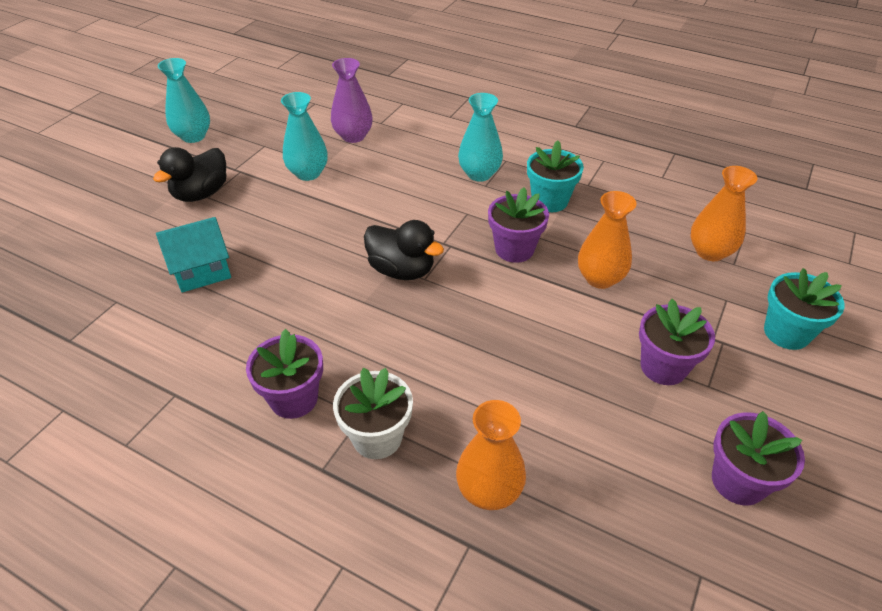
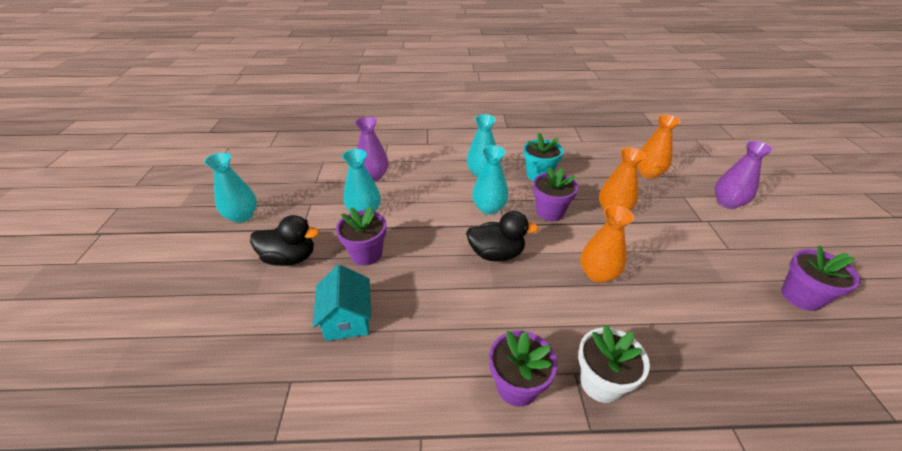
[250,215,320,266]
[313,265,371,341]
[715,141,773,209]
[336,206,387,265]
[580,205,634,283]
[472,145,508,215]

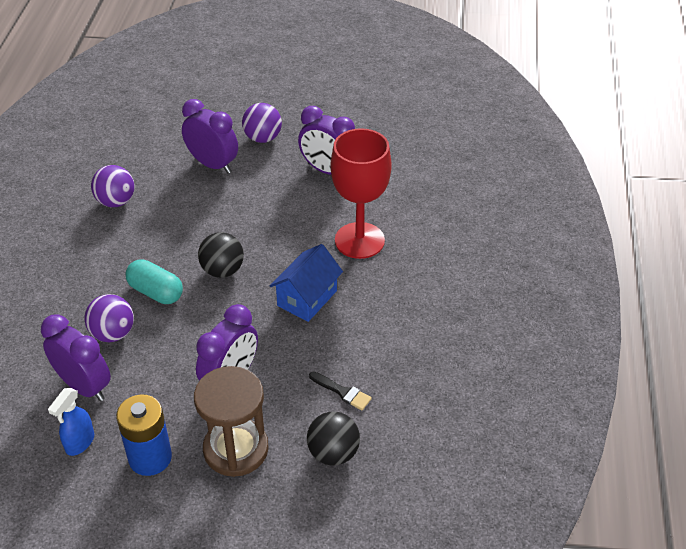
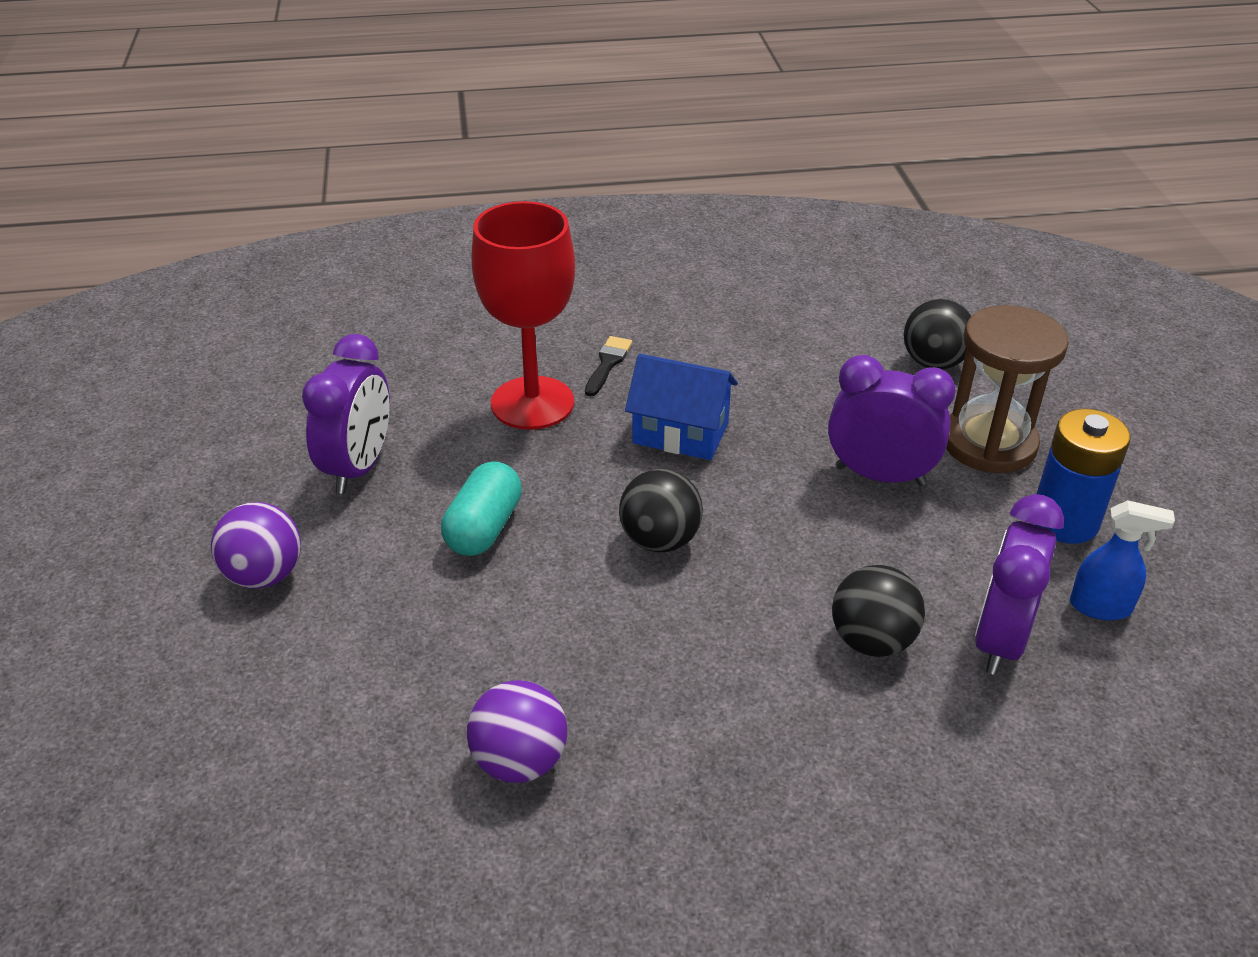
[182,99,238,173] (first image)
[441,461,522,556]
[832,565,925,657]
[585,336,632,396]

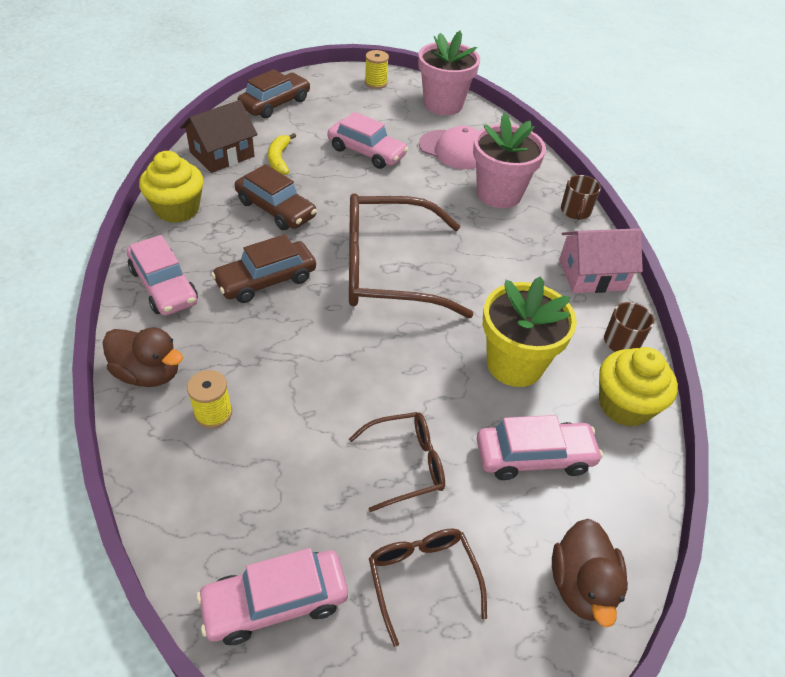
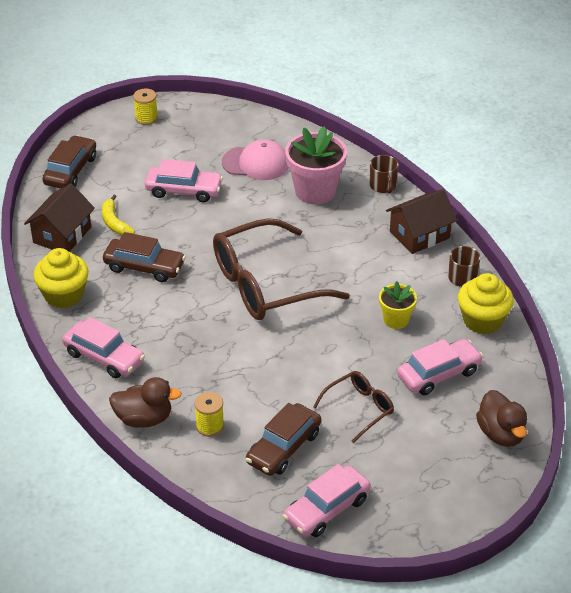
[418,31,480,115] (first image)
[386,189,457,254]
[246,403,321,476]
[379,281,417,329]
[369,528,487,647] (first image)

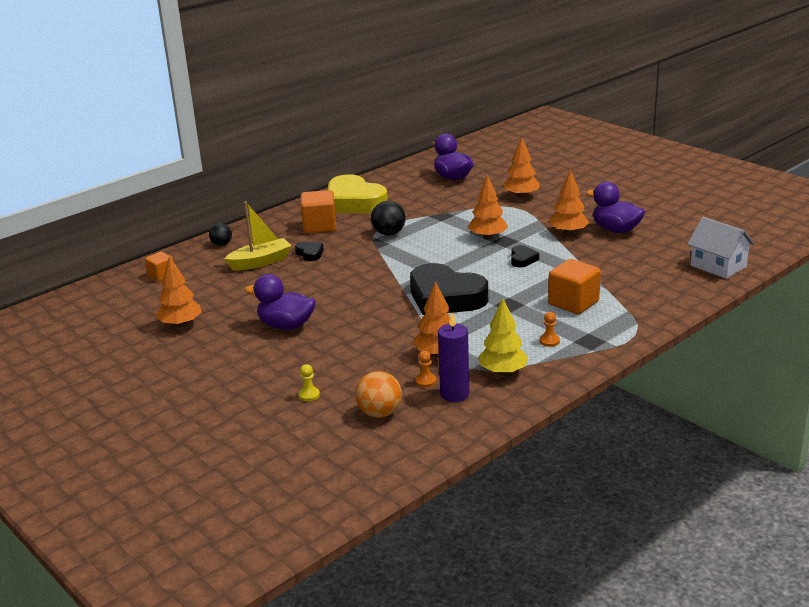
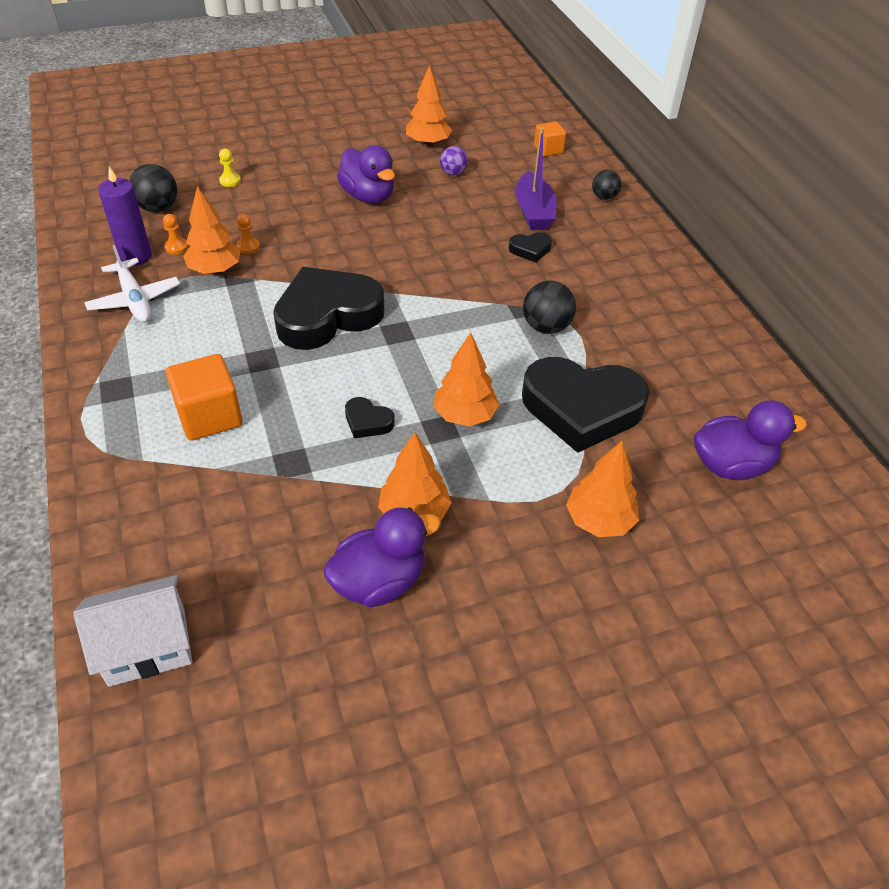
[328,174,388,213] (first image)
[301,190,336,234] (first image)
[515,127,556,230]
[337,145,395,203]
[84,245,180,322]
[236,214,260,254]
[129,164,178,212]
[440,146,468,176]
[522,357,650,453]

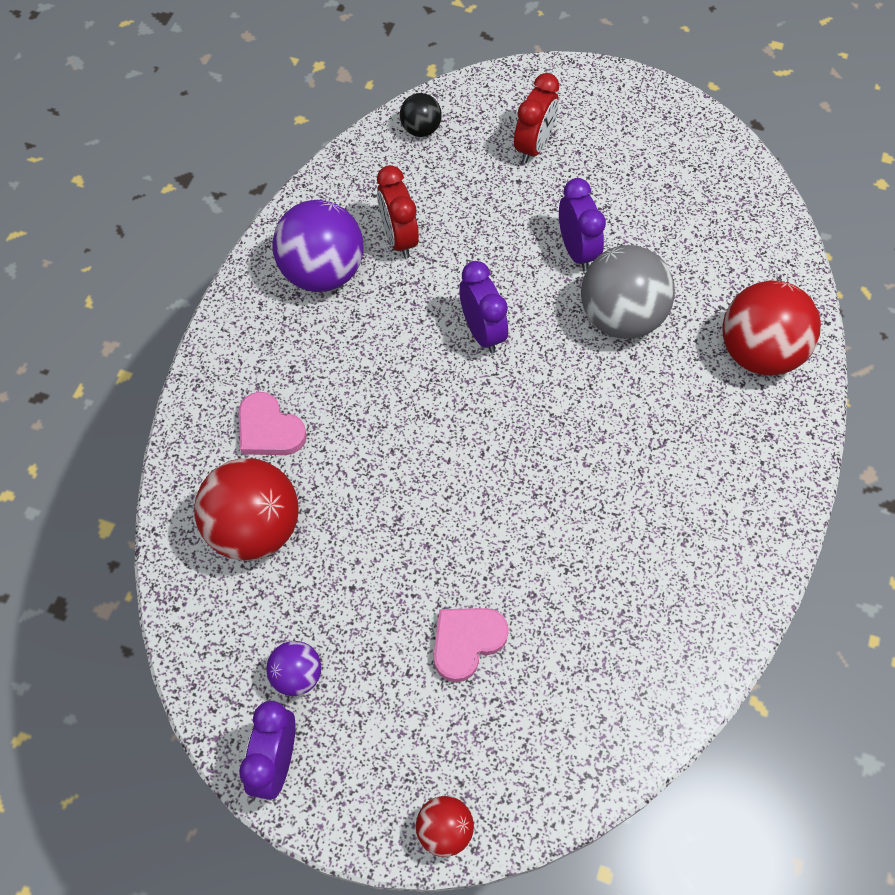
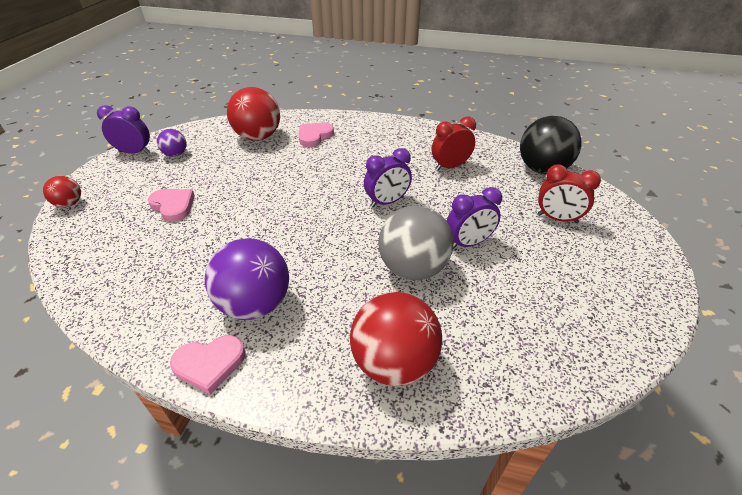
[520,116,582,174]
[205,238,289,320]
[170,335,246,395]

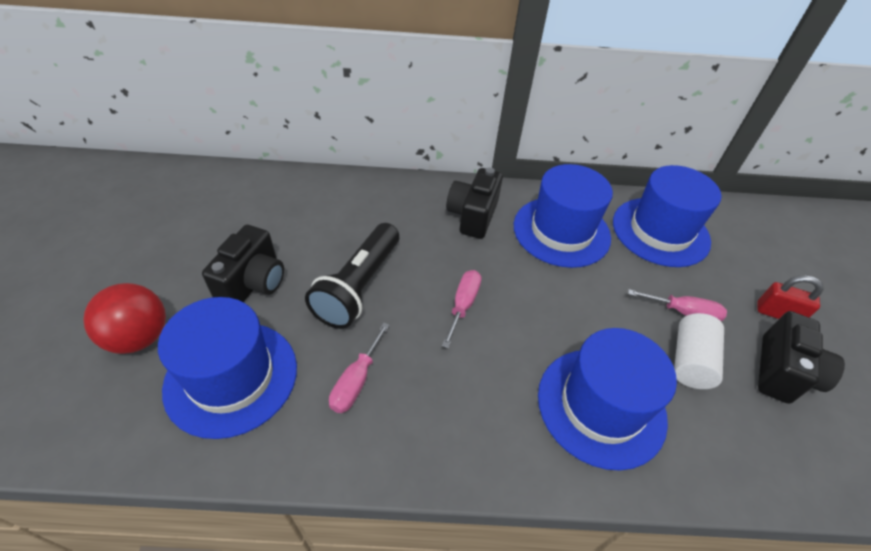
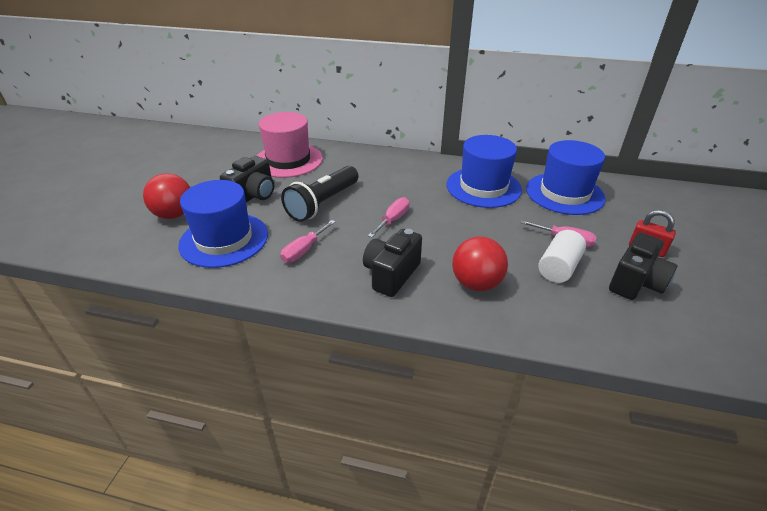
[363,229,422,297]
[452,237,508,291]
[257,112,323,178]

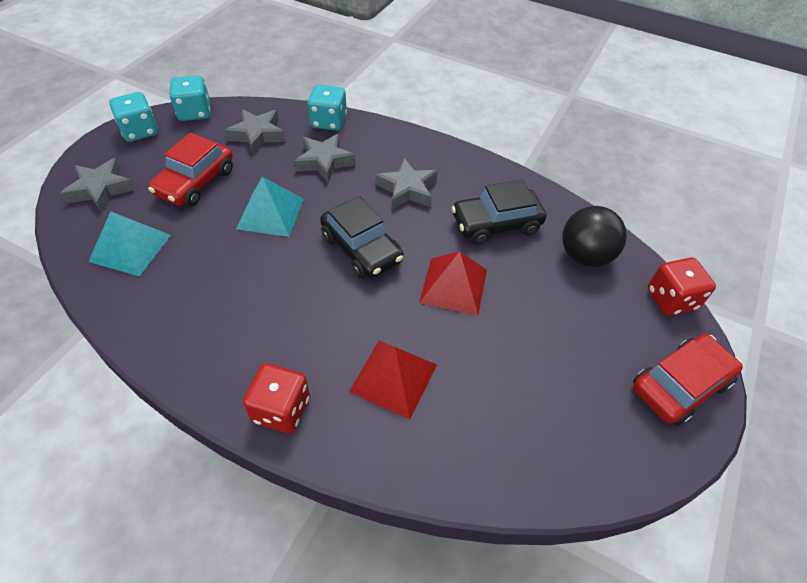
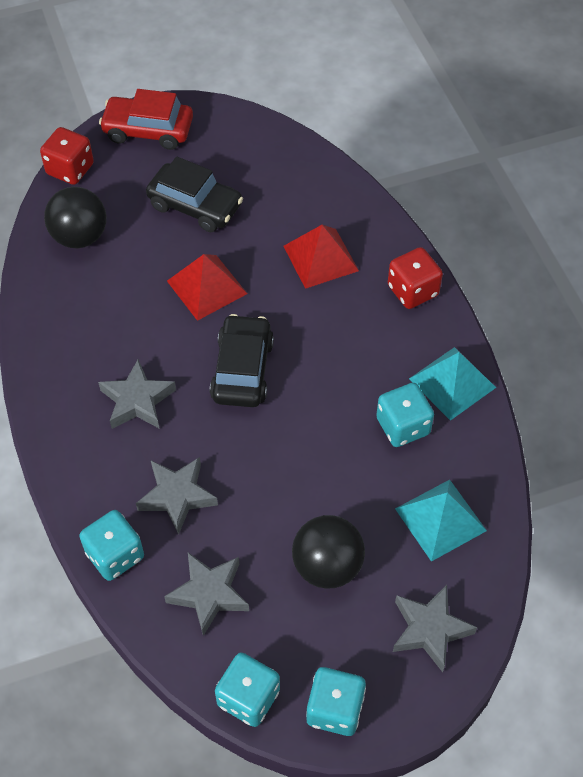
[292,515,365,588]
[409,347,496,421]
[146,157,243,232]
[376,383,434,447]

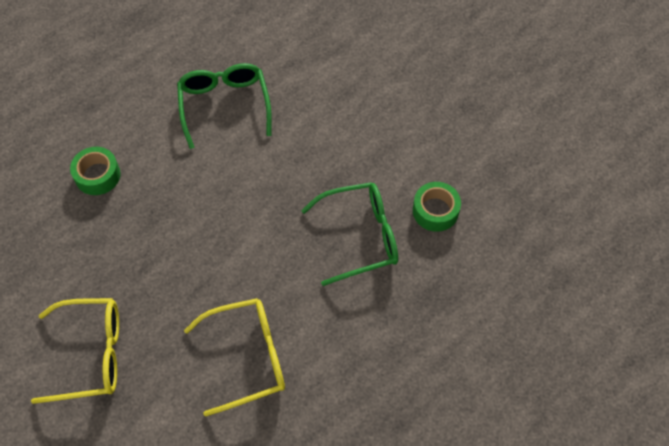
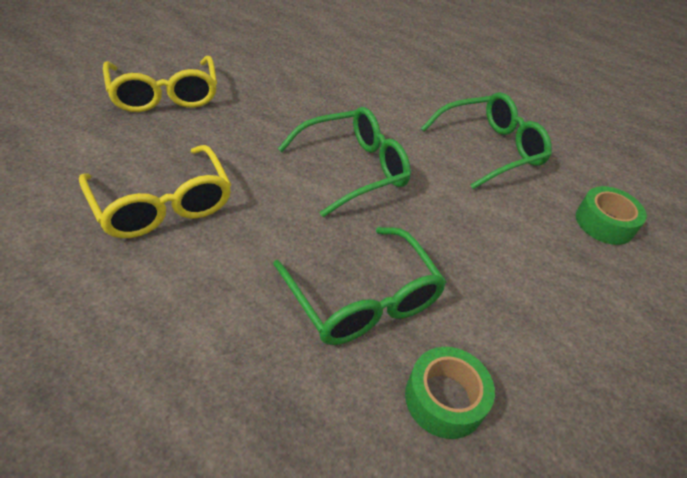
[576,186,647,245]
[278,107,411,217]

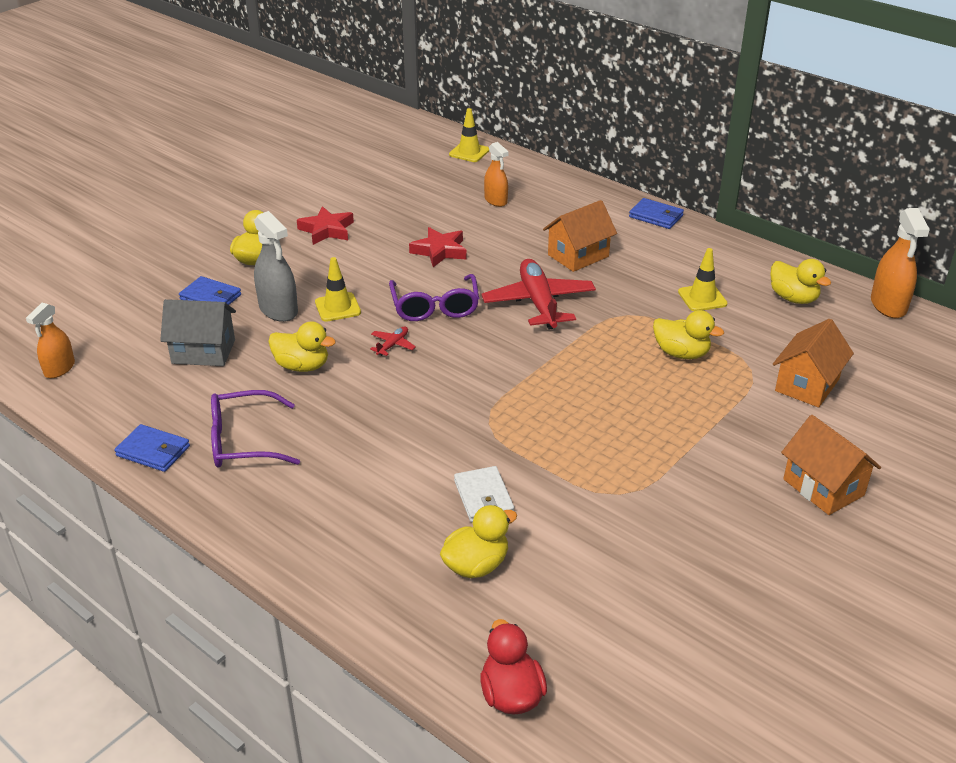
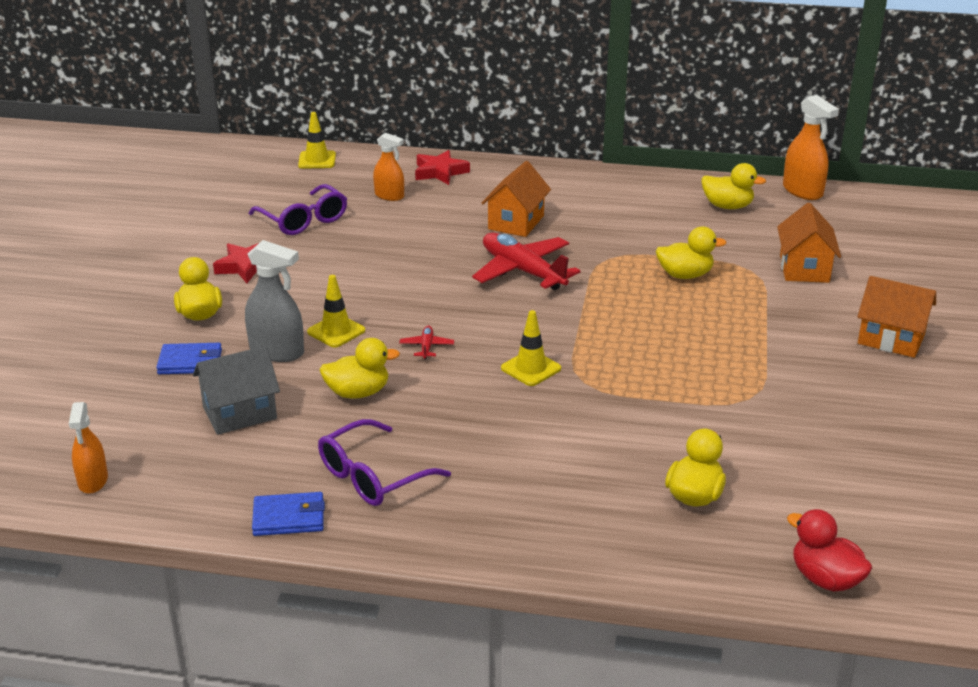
[629,198,684,229] (first image)
[415,150,470,185]
[501,310,561,386]
[249,184,347,235]
[454,466,514,522] (first image)

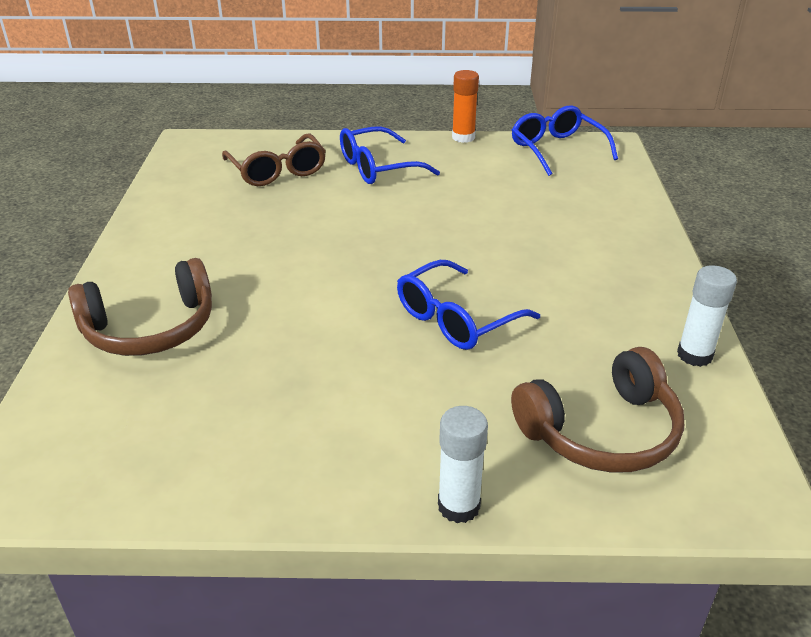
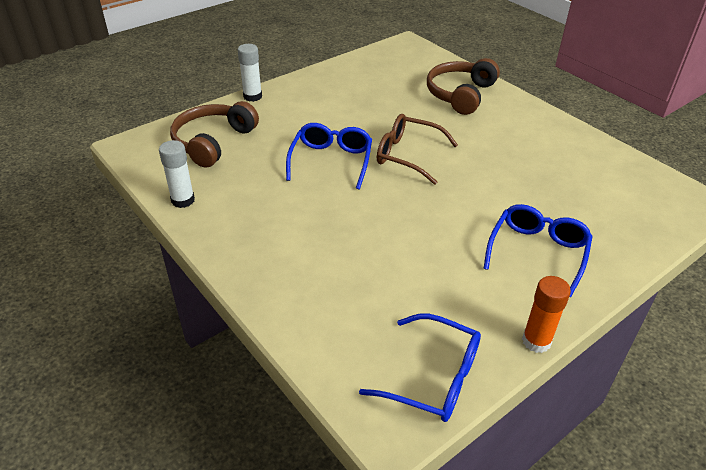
[377,114,458,185]

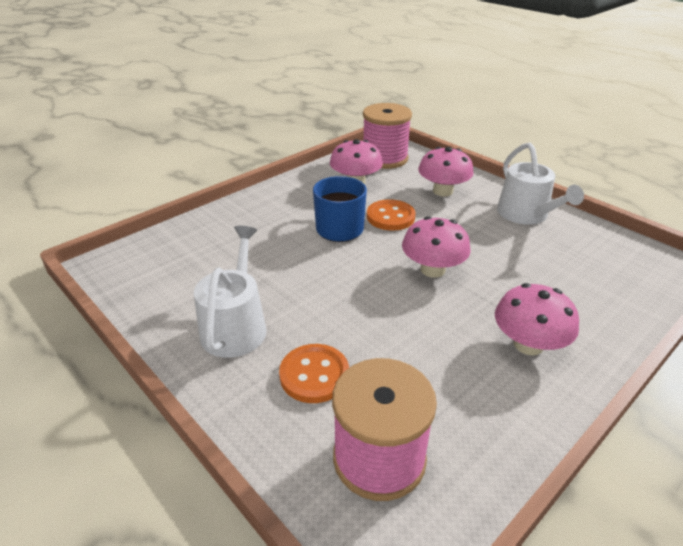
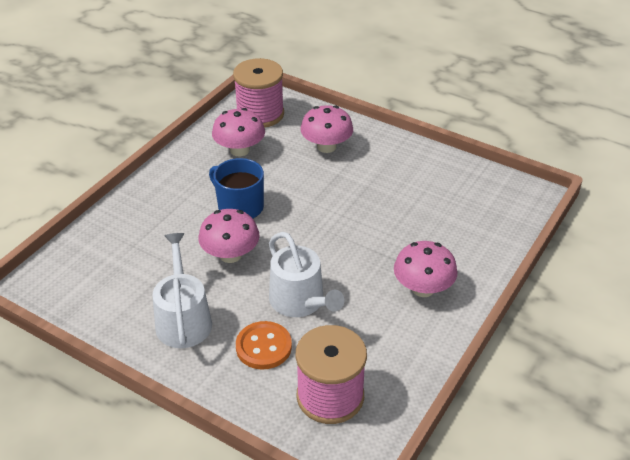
[269,232,344,317]
[367,199,416,231] (first image)
[198,209,260,263]

